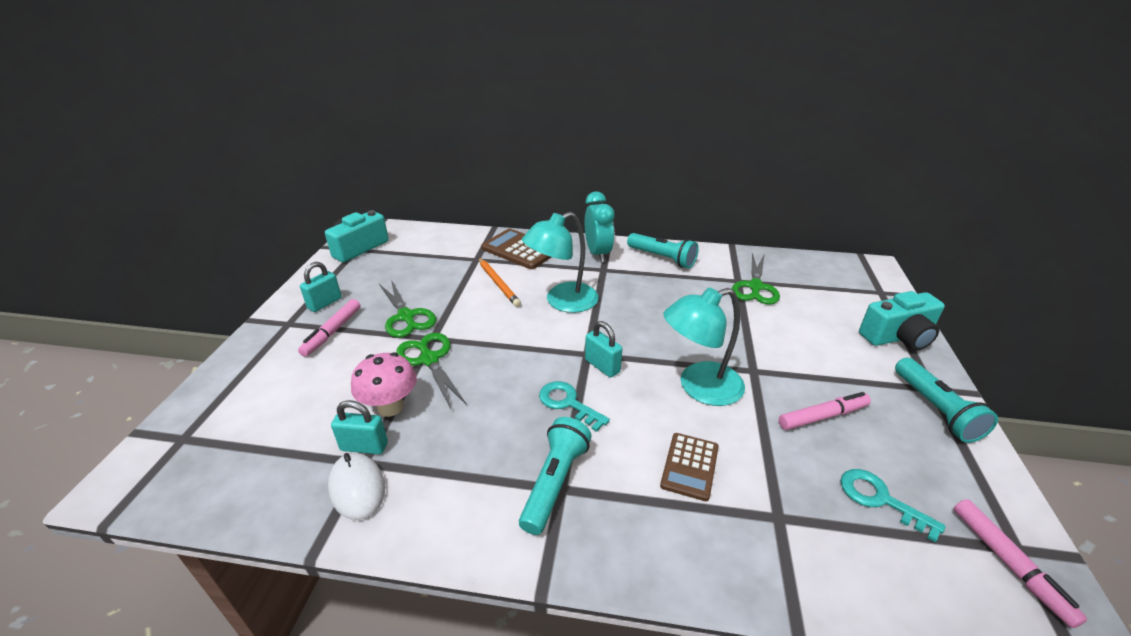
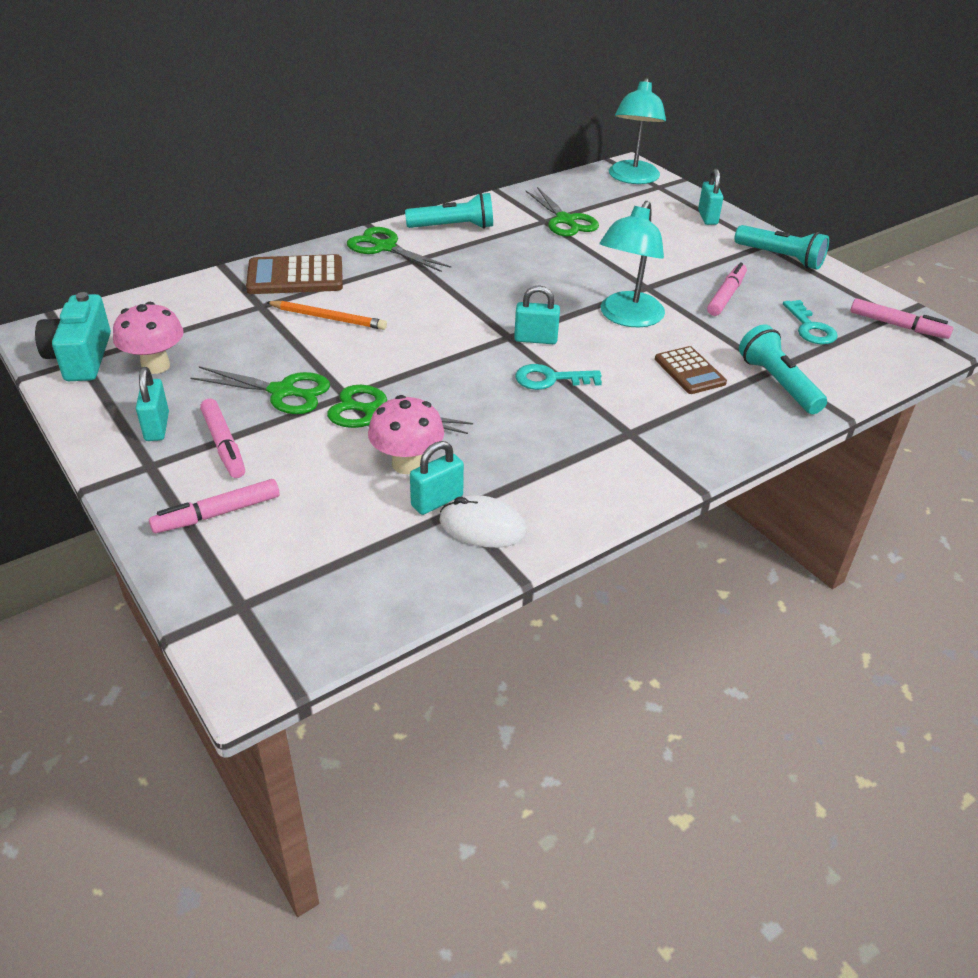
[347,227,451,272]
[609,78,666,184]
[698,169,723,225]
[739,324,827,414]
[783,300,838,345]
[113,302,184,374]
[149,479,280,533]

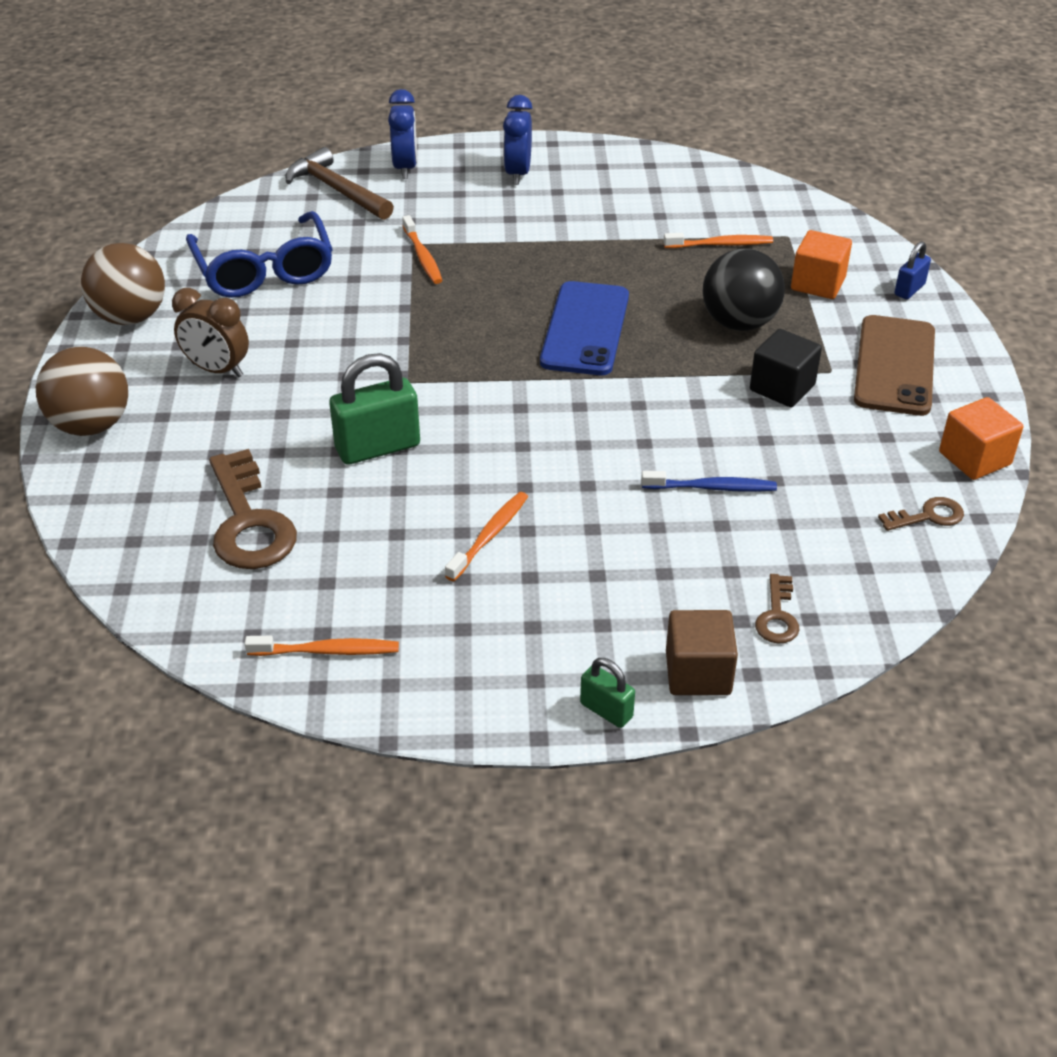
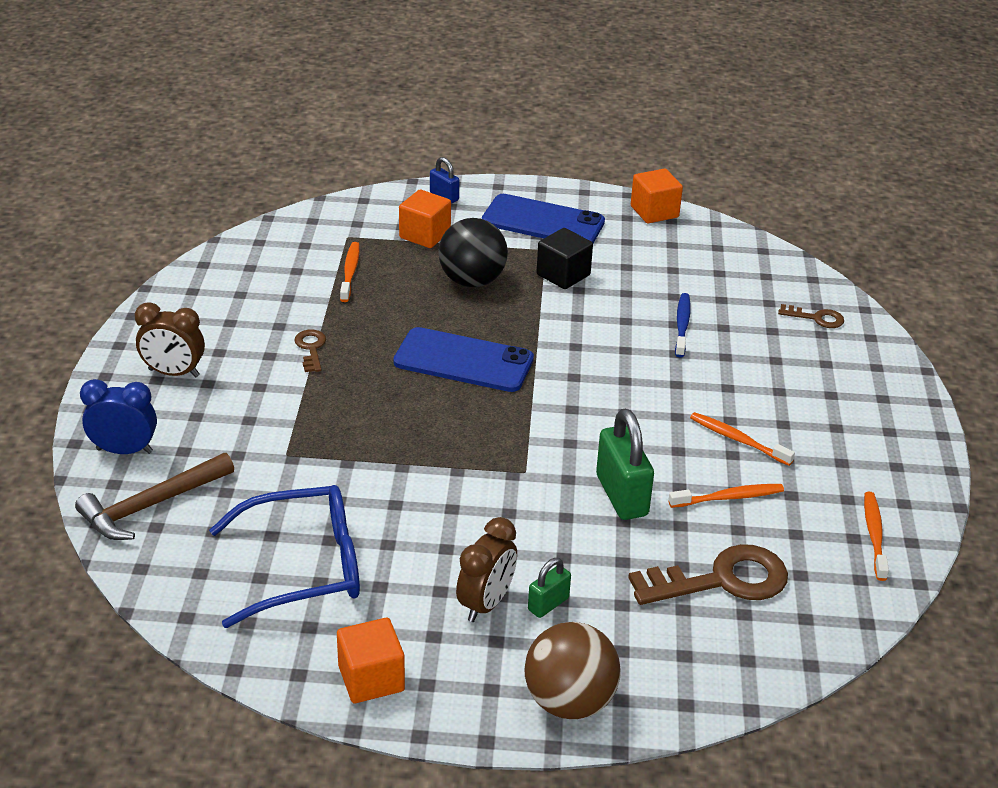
[135,302,205,377]
[668,484,784,508]
[337,618,405,703]
[482,194,605,243]
[294,330,326,372]
[666,610,738,695] (first image)
[528,558,571,618]

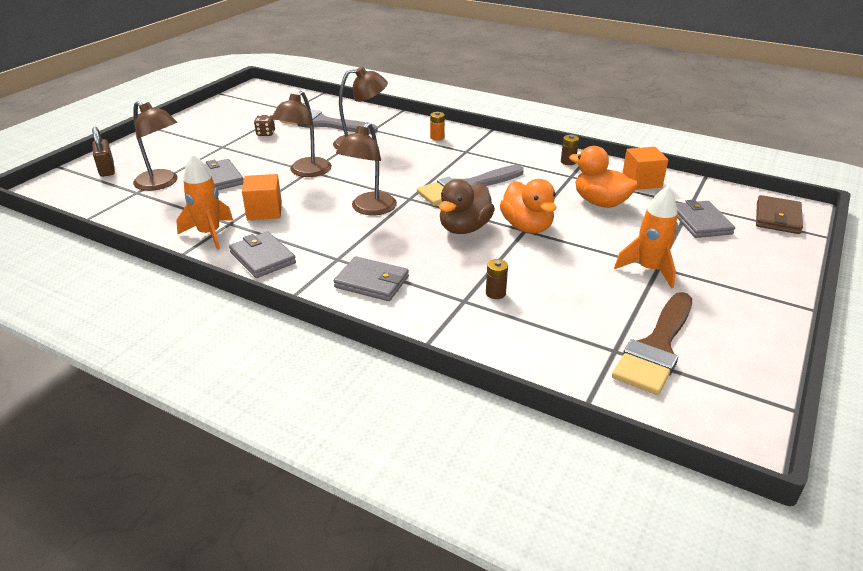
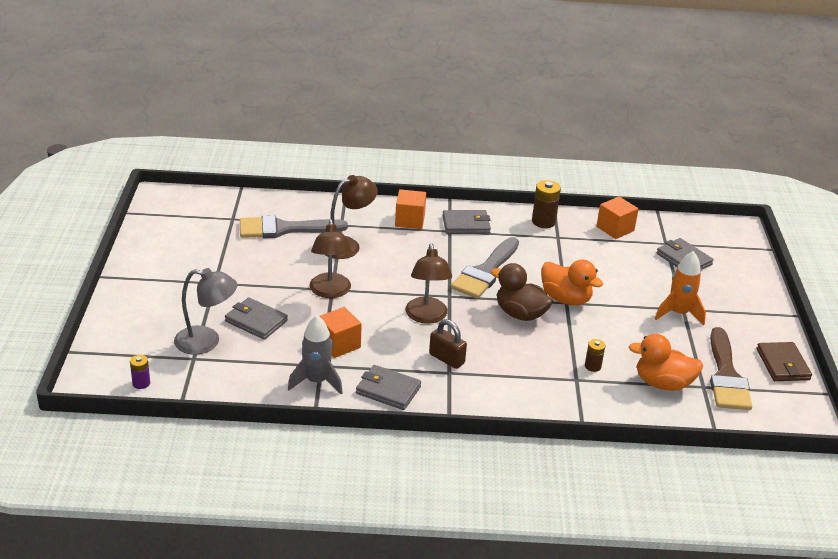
[174,268,238,355]
[395,189,426,229]
[254,115,275,136] (first image)
[429,319,467,369]
[532,180,561,228]
[629,334,703,391]
[288,315,343,394]
[491,263,553,321]
[757,342,812,381]
[442,210,491,234]
[130,355,150,389]

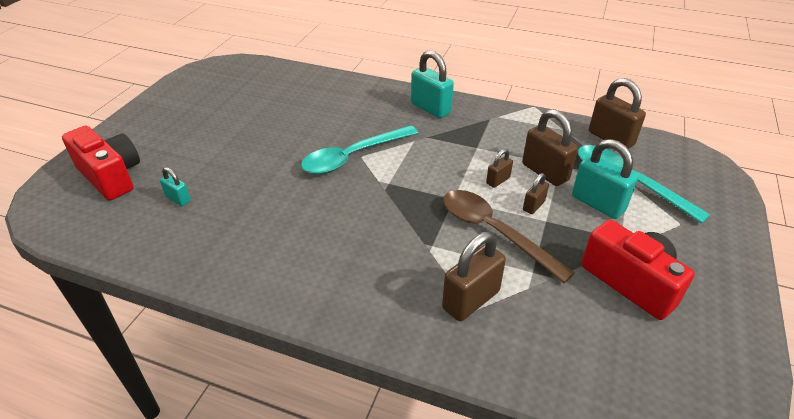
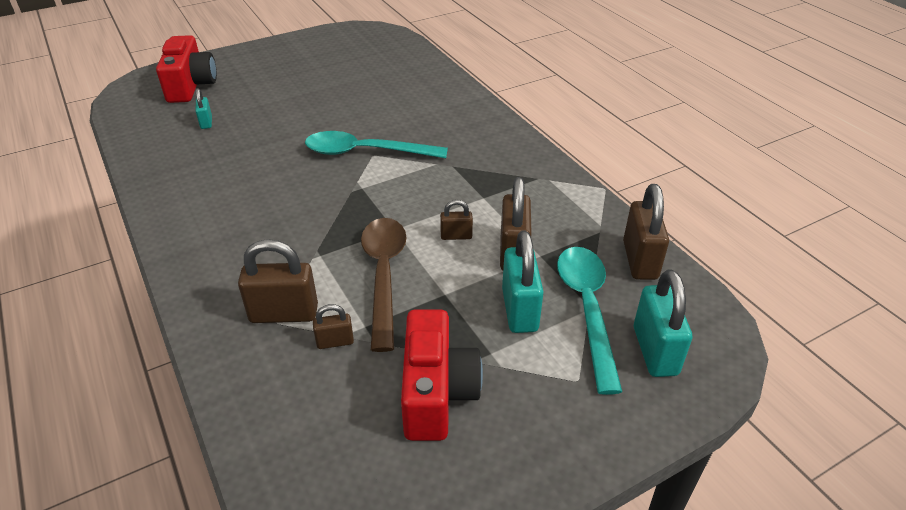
[634,270,692,377]
[313,304,354,349]

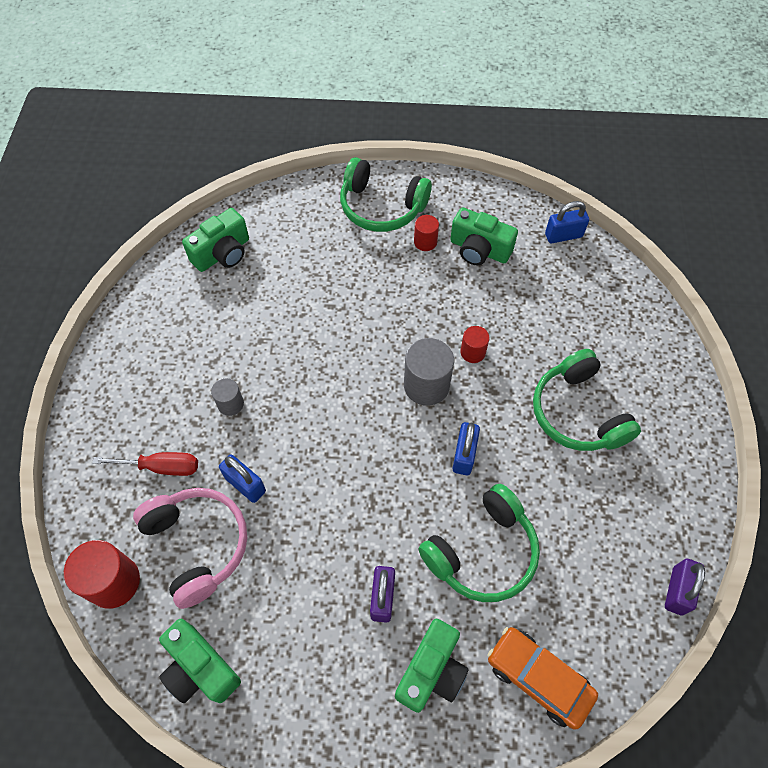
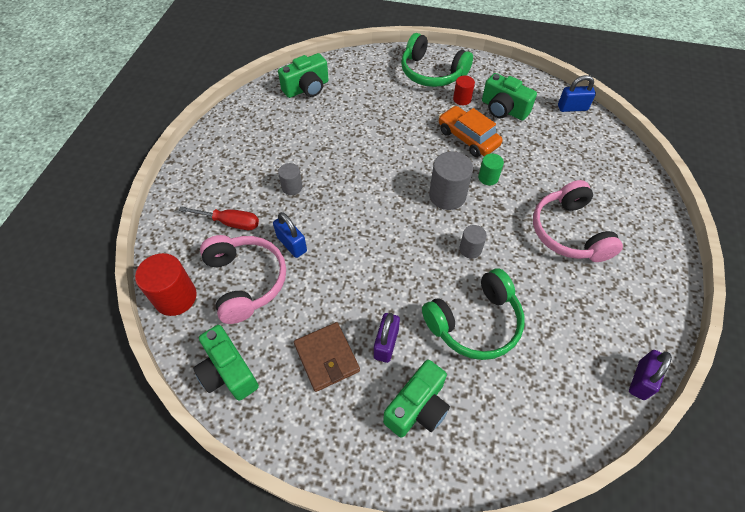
[478,153,504,185]
[533,180,623,262]
[459,225,487,259]
[439,106,503,157]
[294,322,360,392]

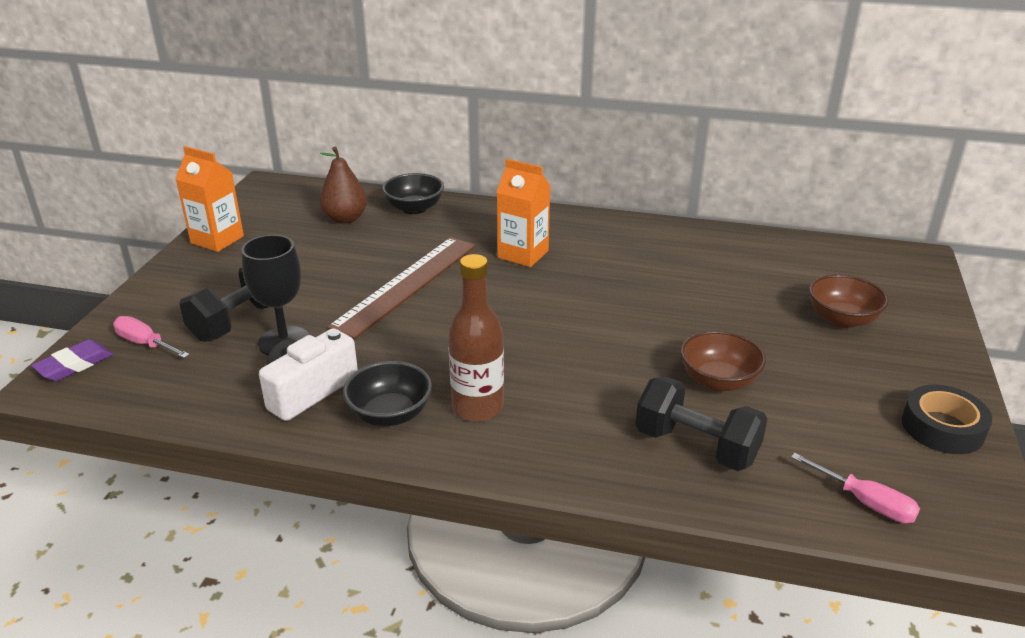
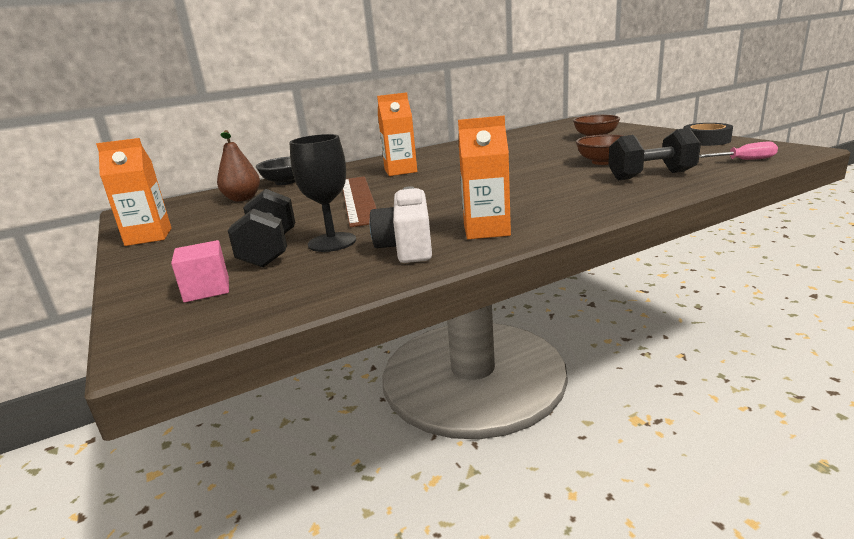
[448,254,504,421] (first image)
[171,240,229,303]
[31,339,113,381] (first image)
[458,116,511,239]

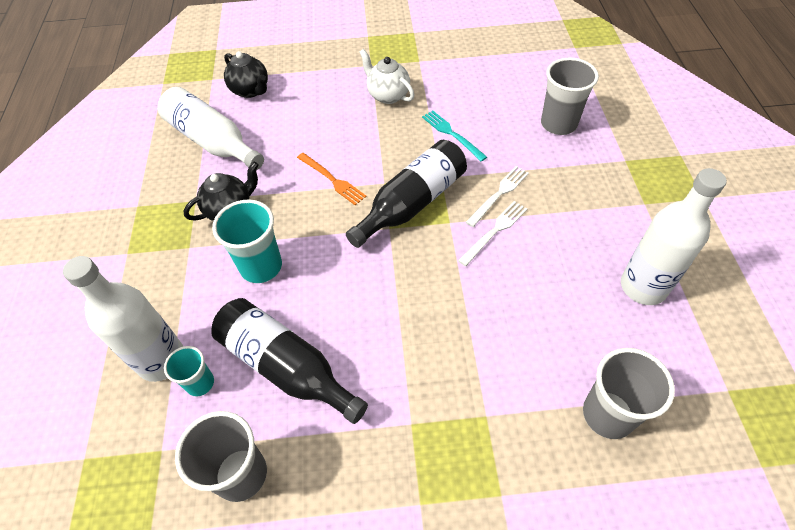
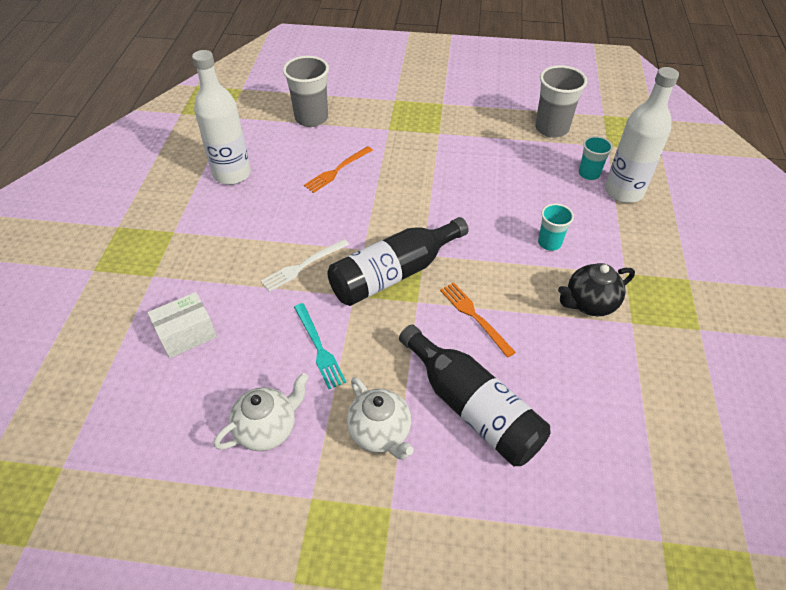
[224,51,268,98] (first image)
[147,292,217,358]
[158,87,264,170] (first image)
[538,204,574,251]
[458,201,527,266] (first image)
[399,324,551,466]
[304,146,373,193]
[214,373,309,451]

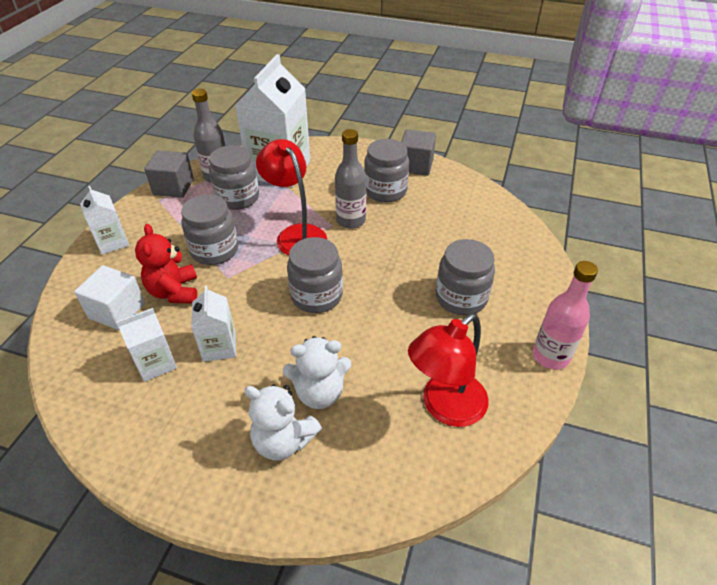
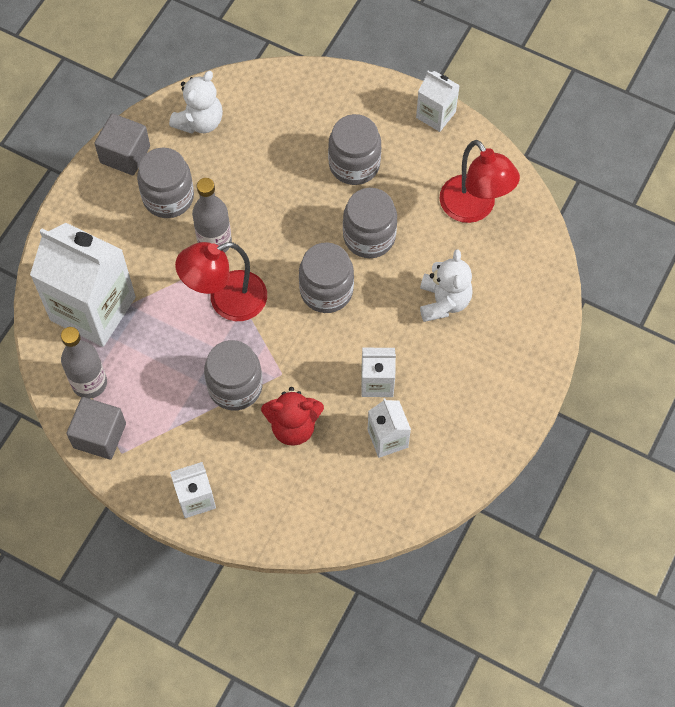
[343,188,397,258]
[416,71,460,132]
[74,265,145,330] (first image)
[169,71,223,134]

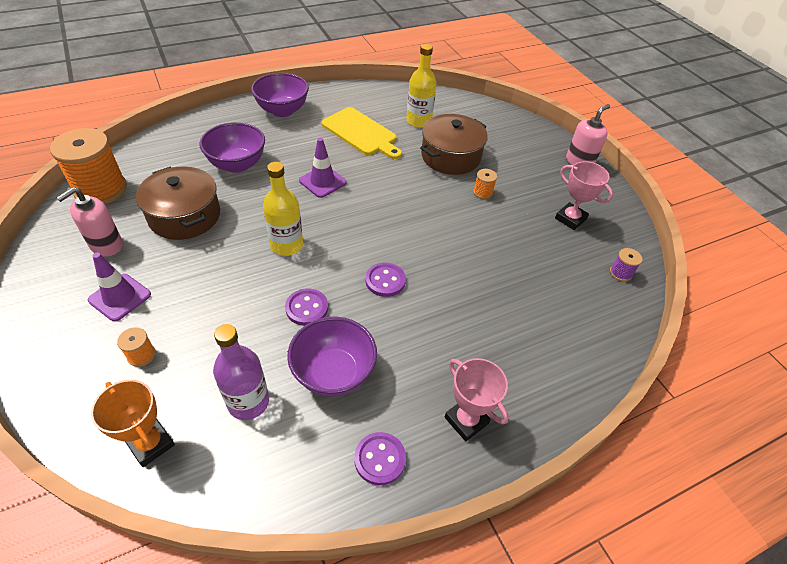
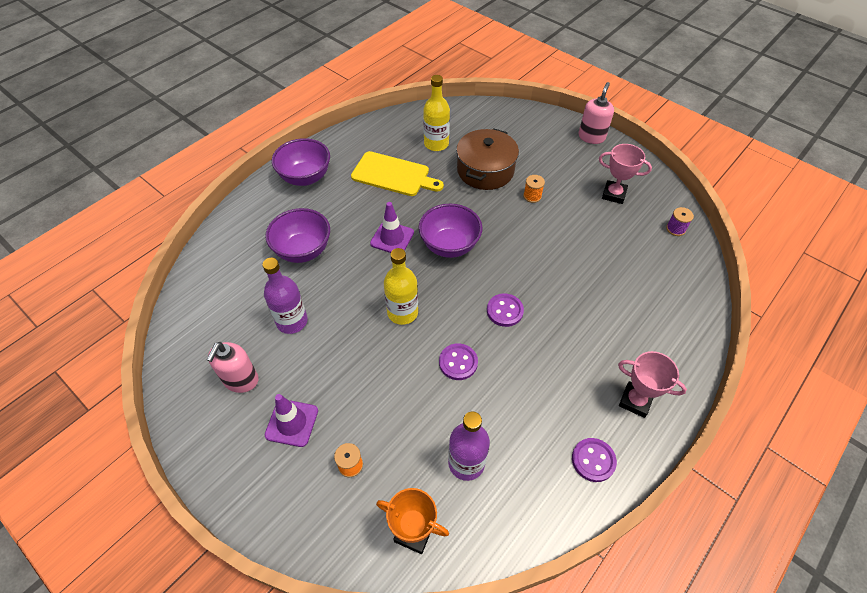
[50,128,127,204] (first image)
[262,258,308,334]
[418,204,483,258]

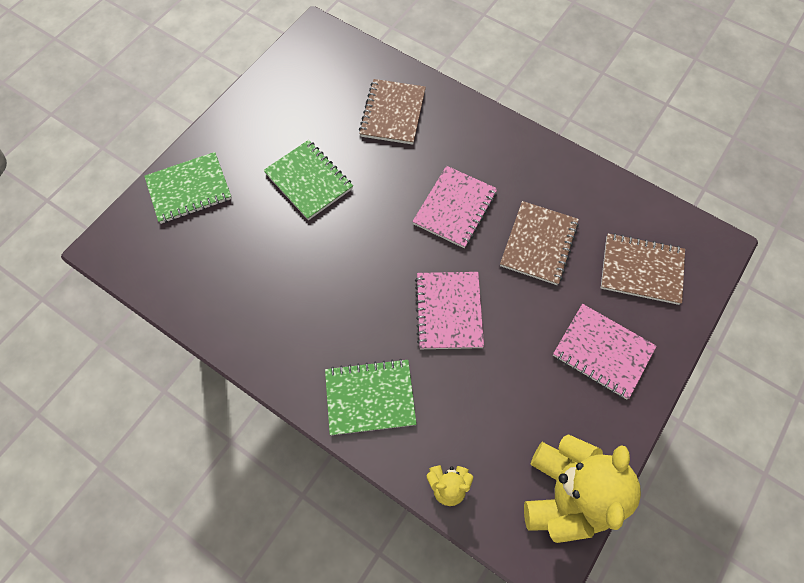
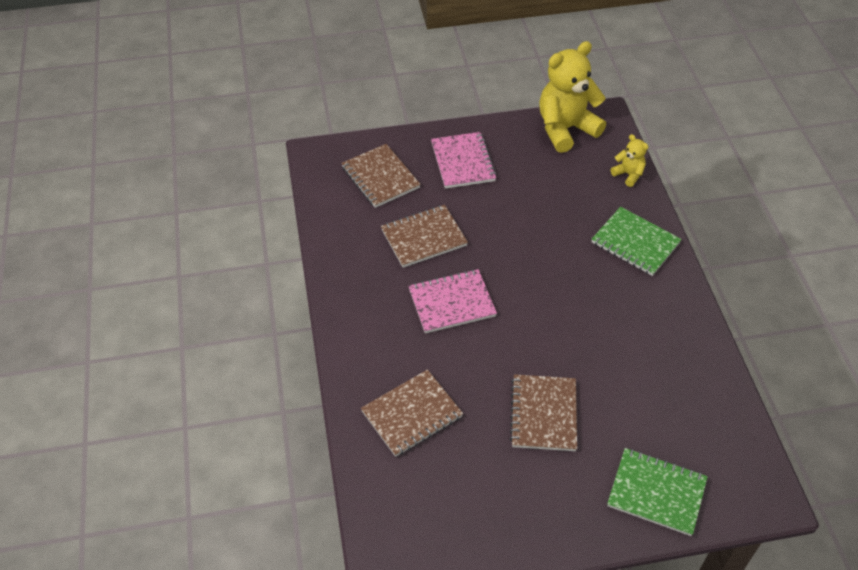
[510,374,577,451]
[415,272,484,349] (first image)

